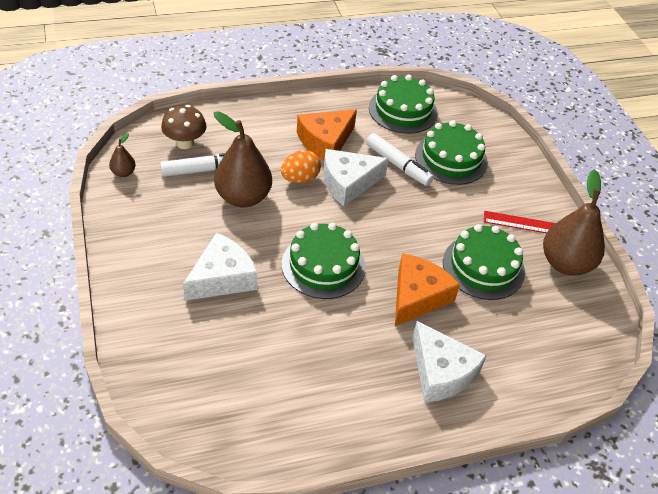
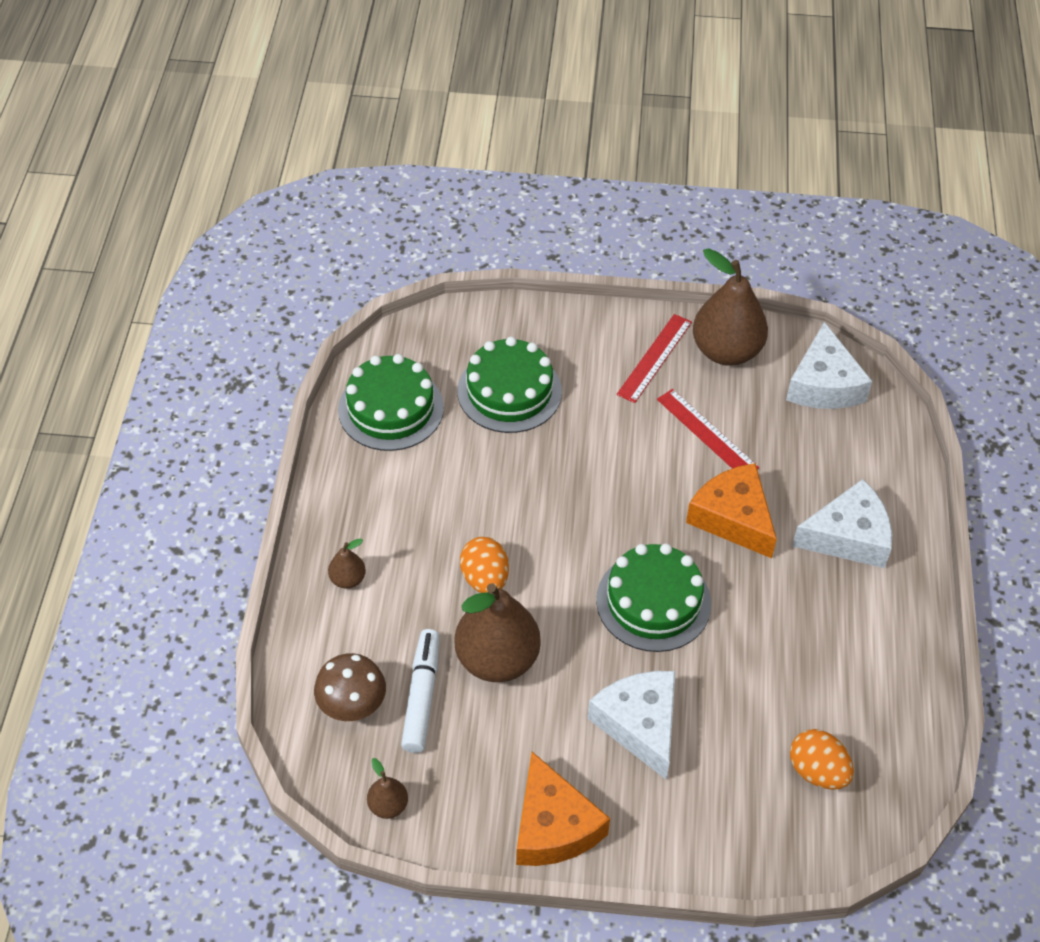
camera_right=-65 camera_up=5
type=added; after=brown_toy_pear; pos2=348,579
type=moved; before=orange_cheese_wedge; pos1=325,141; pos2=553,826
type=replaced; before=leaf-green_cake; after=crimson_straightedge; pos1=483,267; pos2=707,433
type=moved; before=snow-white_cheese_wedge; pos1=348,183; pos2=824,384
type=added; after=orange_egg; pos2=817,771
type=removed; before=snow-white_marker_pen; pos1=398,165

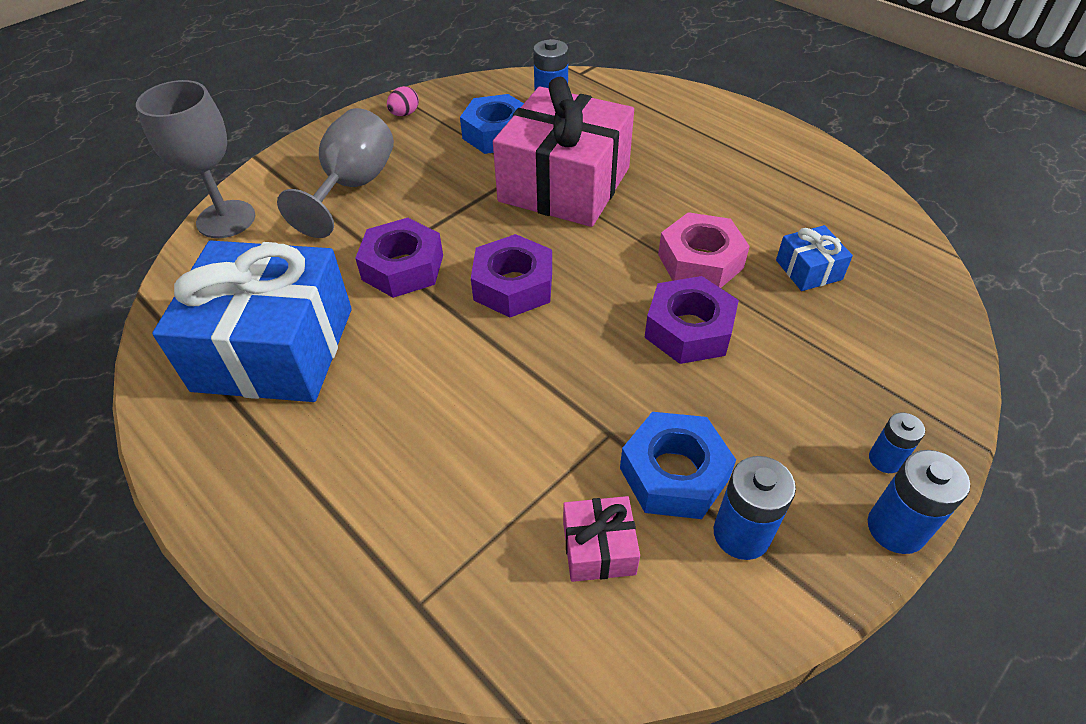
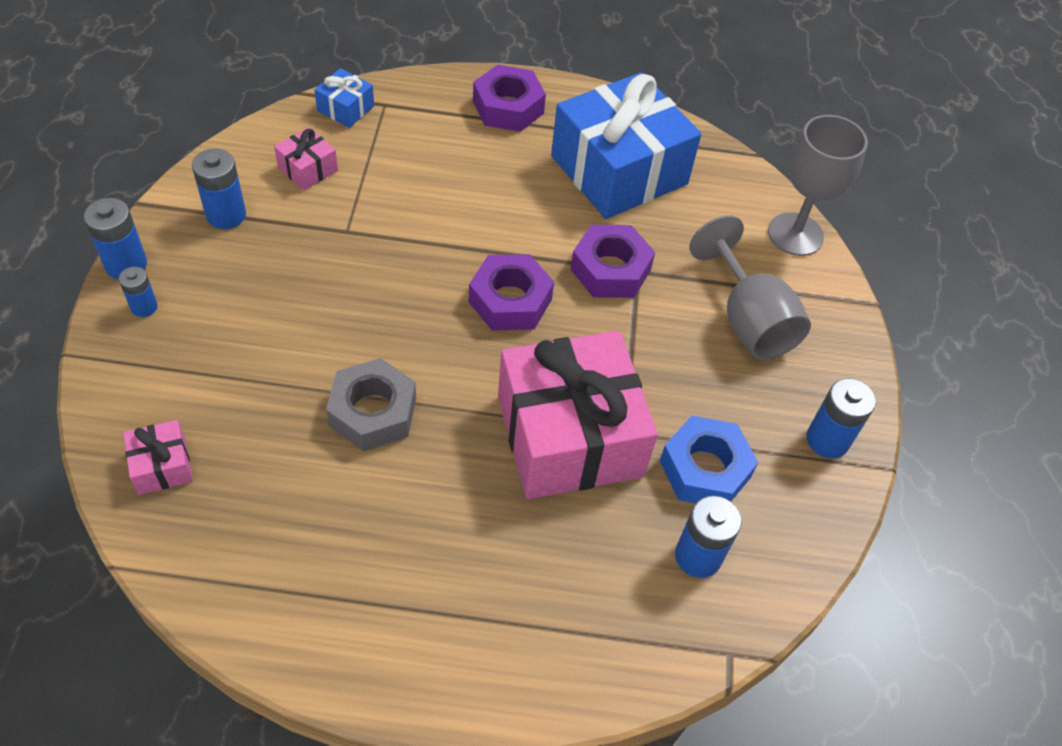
camera_right=135 camera_up=5
type=added; after=rosy_present; pos2=162,466
type=moved; before=cobalt_present; pos1=808,270; pos2=345,108
type=recoloured; before=rosy_hex_nut; after=grey_hex_nut; pos1=700,261; pos2=373,412
type=moved; before=royal_purple_hex_nut; pos1=688,329; pos2=508,107
type=replaced; before=rosy_egg; after=cobalt_AA_battery; pos1=404,114; pos2=827,440
type=removed; before=cobalt_hex_nut; pos1=674,473

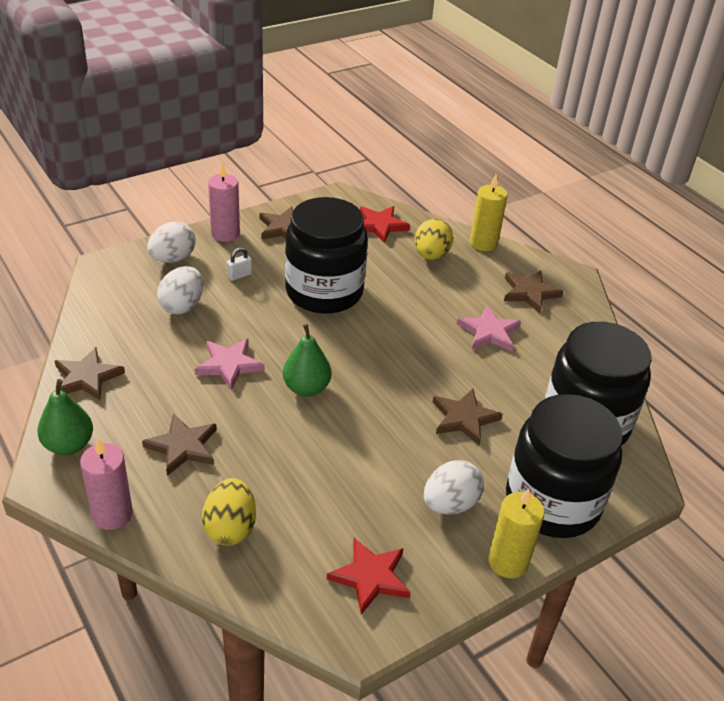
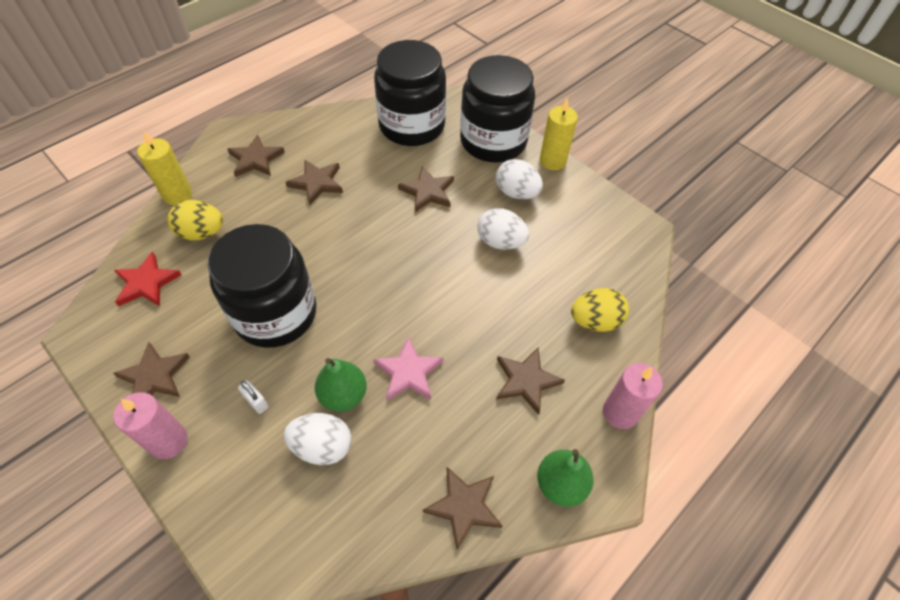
camera_right=-100 camera_up=15
type=recoloured; before=rosy_star; after=brown_star; pos1=489,332; pos2=317,183
type=moved; before=leaf-green_toy_pear; pos1=306,388; pos2=343,395
type=moved; before=snow-white_egg; pos1=173,259; pos2=500,242
type=removed; before=crimson_star; pos1=370,577

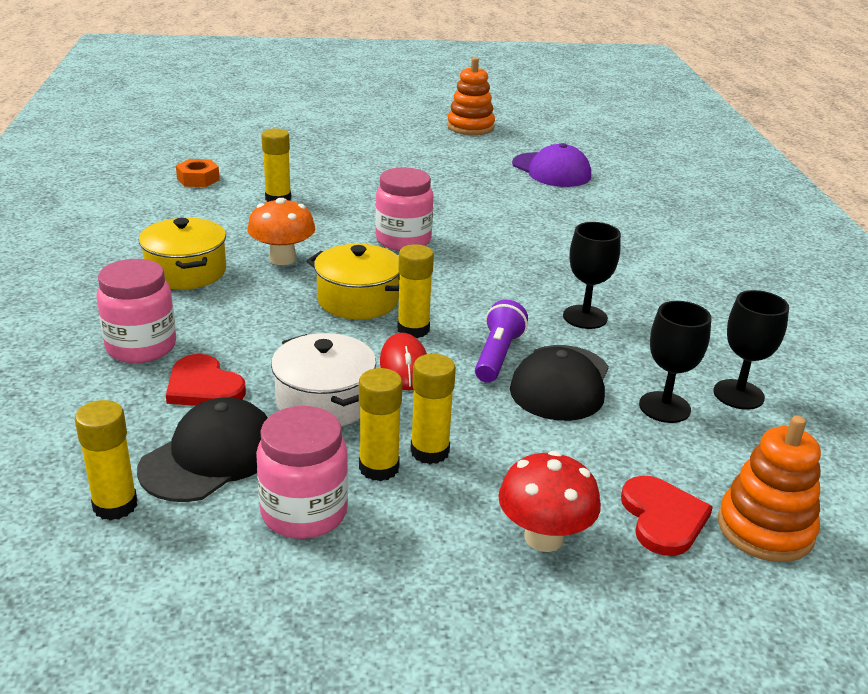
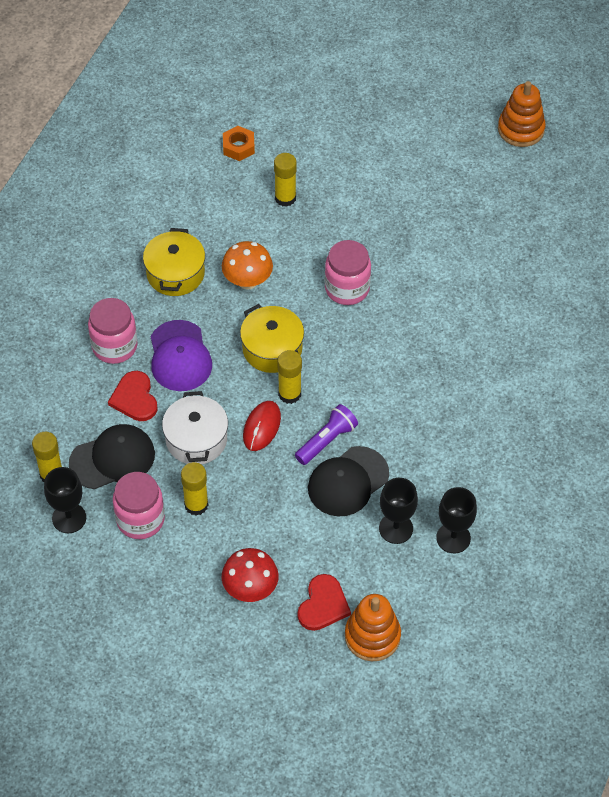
camera_right=30 camera_up=25
type=moved; before=black_goblet; pos1=585,317; pos2=69,518
type=moved; before=royal_purple_peaked_cap; pos1=551,170; pos2=180,356
type=removed; before=golden_stick_of_glue; pos1=430,451

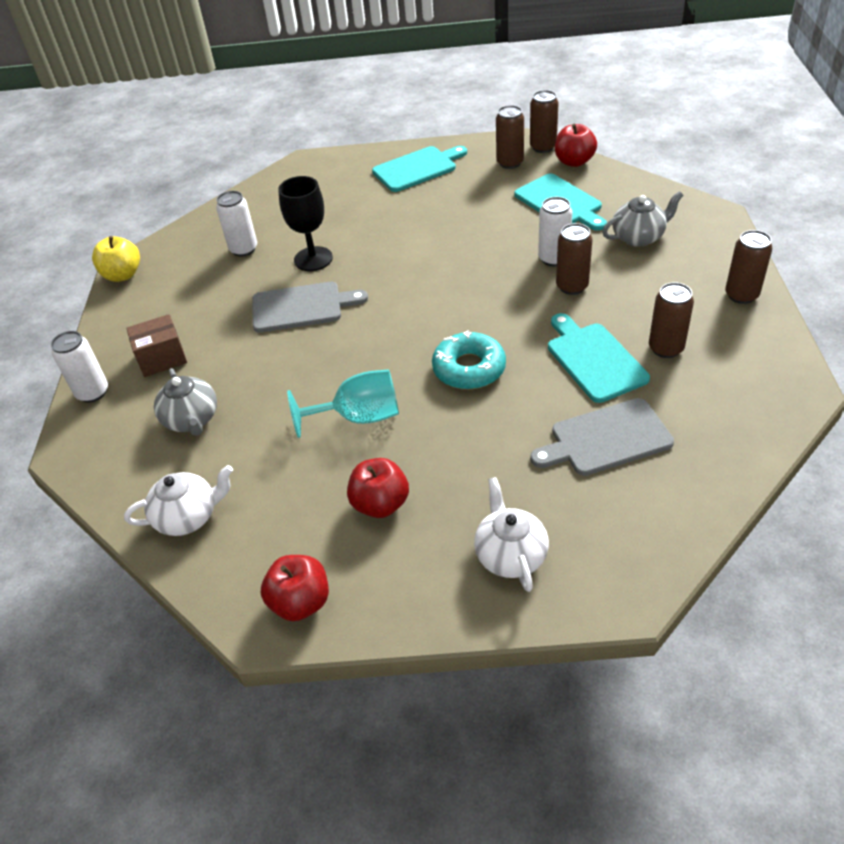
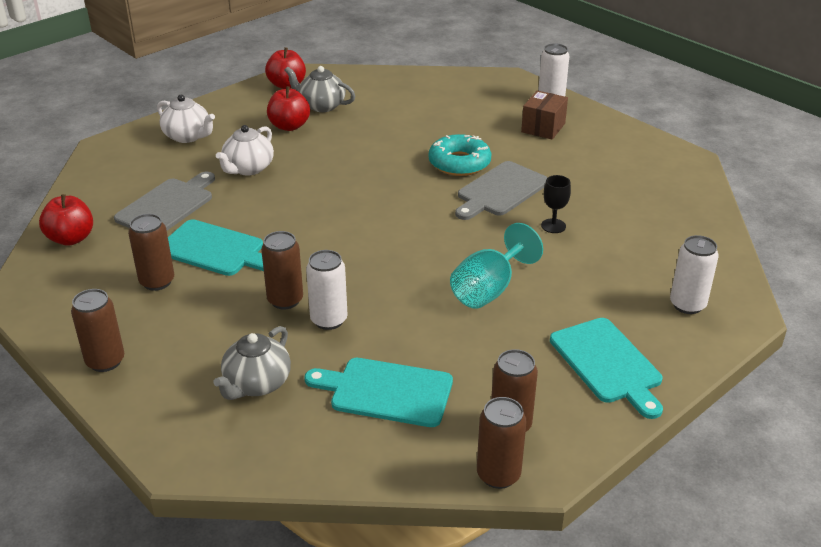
camera_right=135 camera_up=-10
type=moved; before=crimson_apple; pos1=574,162; pos2=71,239
type=moved; before=snow-white_teapot; pos1=188,517; pos2=248,168
type=moved; before=grey_teapot; pos1=192,420; pos2=321,106
type=moved; before=turquoise_glazed_donut; pos1=469,368; pos2=459,163
type=moved; before=turquoise_goblet; pos1=359,417; pos2=489,289
type=resized; before=black_goblet; pos1=313,259; pos2=553,226; scale=0.58
type=turned; before=turquoise_chopping_board; pos1=417,168; pos2=607,363; turn=-45
type=moved; before=snow-white_can; pos1=243,249; pos2=687,305
type=removed; before=golden_apple; pos1=122,275

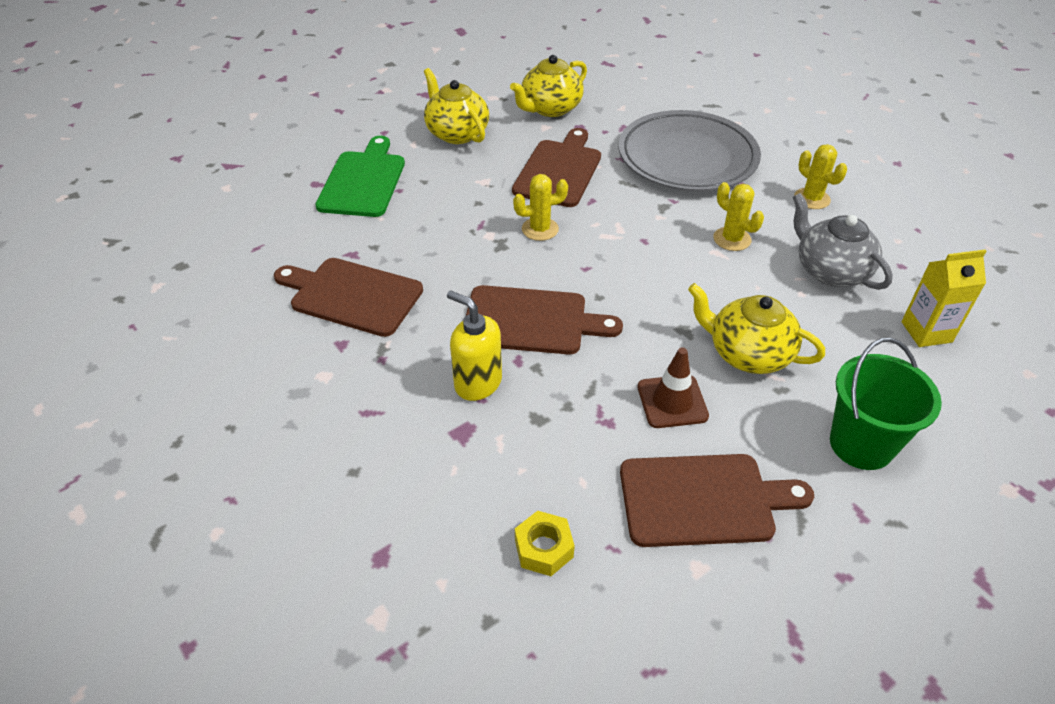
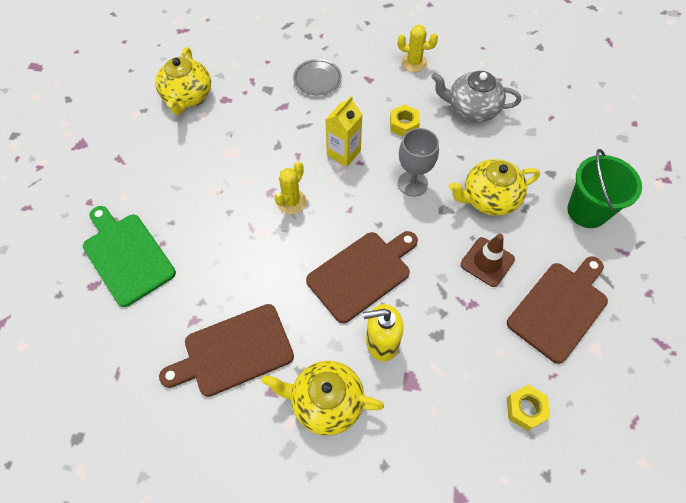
camera_right=-45 camera_up=15
type=moved; before=golden_teapot; pos1=457,133; pos2=326,402
type=resized; before=grey_dinner_plate; pos1=687,158; pos2=317,79; scale=0.44
type=moved; before=golden_carton; pos1=926,332; pos2=343,153
type=replaced; before=golden_prickly_plant; after=golden_hex_nut; pos1=732,239; pos2=404,124
type=added; after=grey_goblet; pos2=412,183
type=removed; before=brown_chopping_board; pos1=559,171

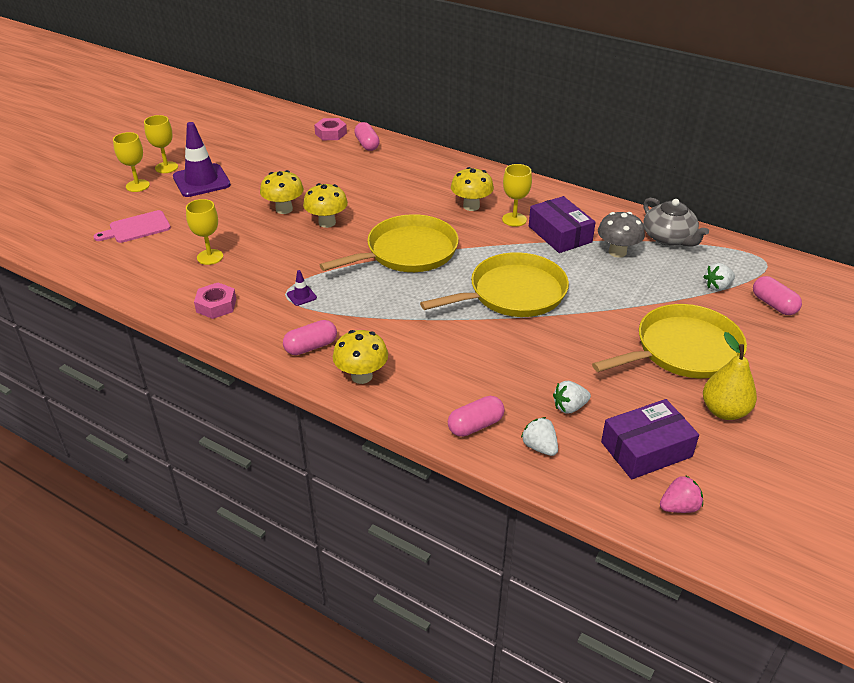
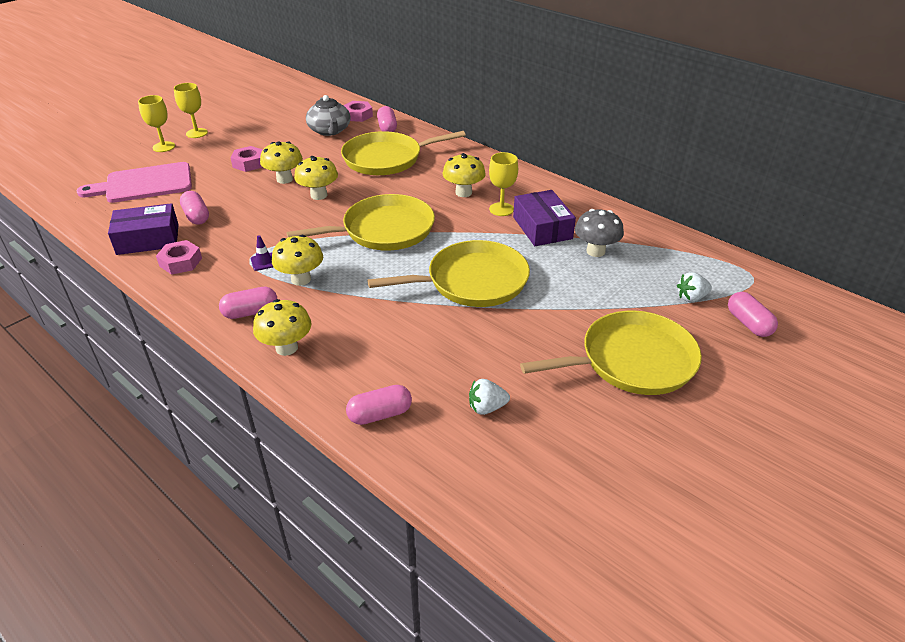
camera_right=10 camera_up=0
type=resized; before=rosy_chopping_board; pos1=137,228; pos2=144,184; scale=1.57
type=moved; before=royal_purple_parcel; pos1=646,449; pos2=148,239
type=replaced; before=golden_goblet; after=rosy_pill; pos1=210,257; pos2=196,216
type=added; after=rosy_hex_nut; pos2=249,163
type=added; after=golden_toadstool; pos2=301,279
type=moved; before=grey_teapot; pos1=669,238; pos2=330,130
type=added; after=golden_pan; pos2=386,159
type=removed; before=royal_purple_road_cone; pos1=201,181
type=removed; before=snow-white_strawberry; pos1=539,447
type=removed; before=rosy_strawberry; pos1=679,507
type=removed; before=golden_toy_pear; pos1=724,411

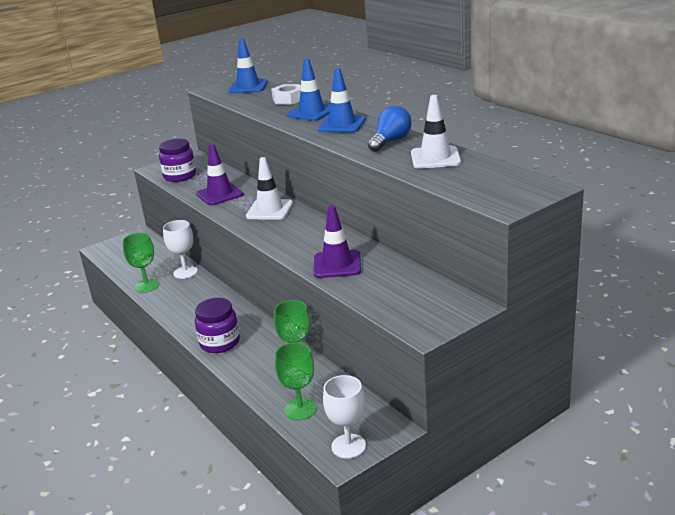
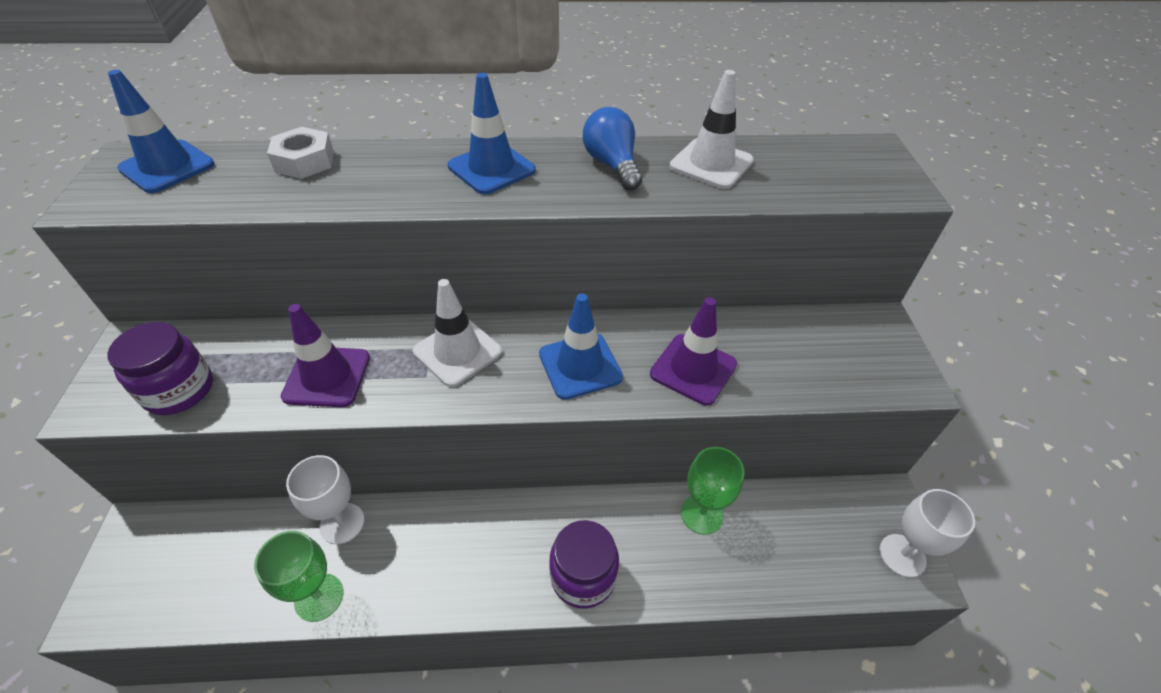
camera_right=-60 camera_up=20
type=moved; before=cobalt_road_cone; pos1=312,112; pos2=580,366
type=removed; before=leaf-green_goblet; pos1=300,409

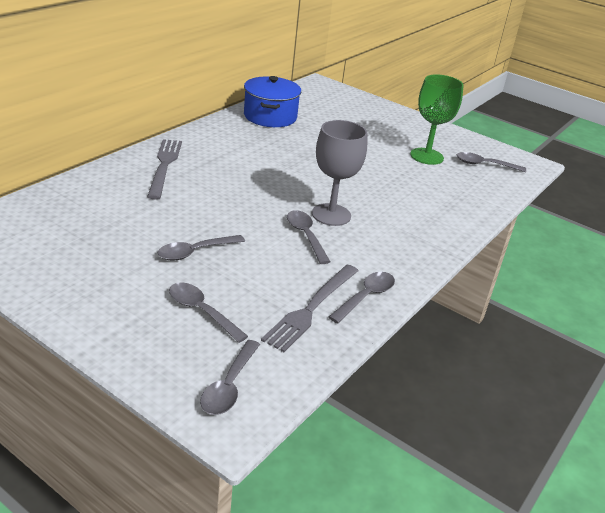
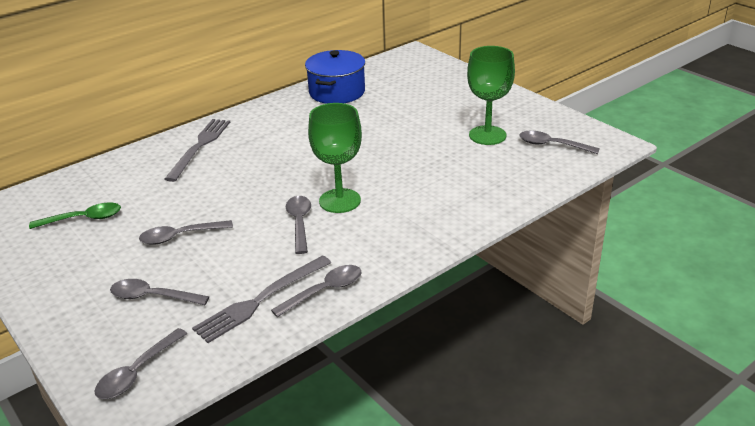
camera_right=20 camera_up=0
type=added; after=leaf-green_tablespoon; pos2=83,219
type=turned; before=grey_tablespoon; pos1=201,311; pos2=152,297; turn=-45
type=recoloured; before=grey_goblet; after=leaf-green_goblet; pos1=331,215; pos2=339,201

